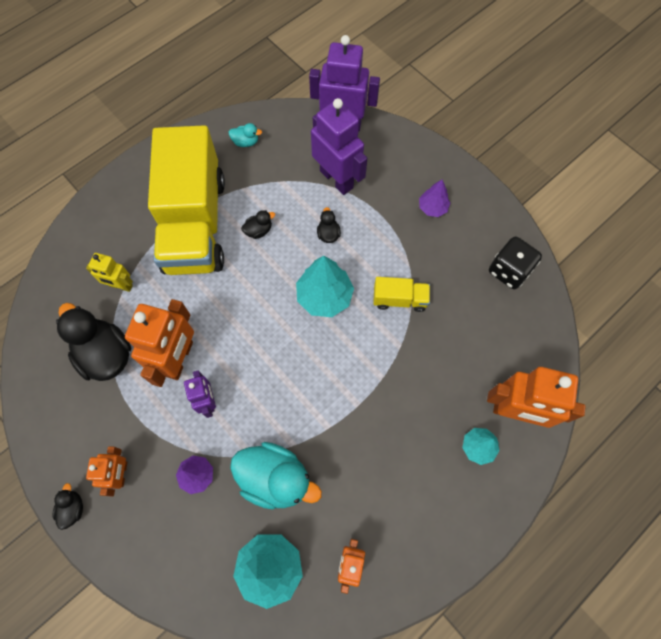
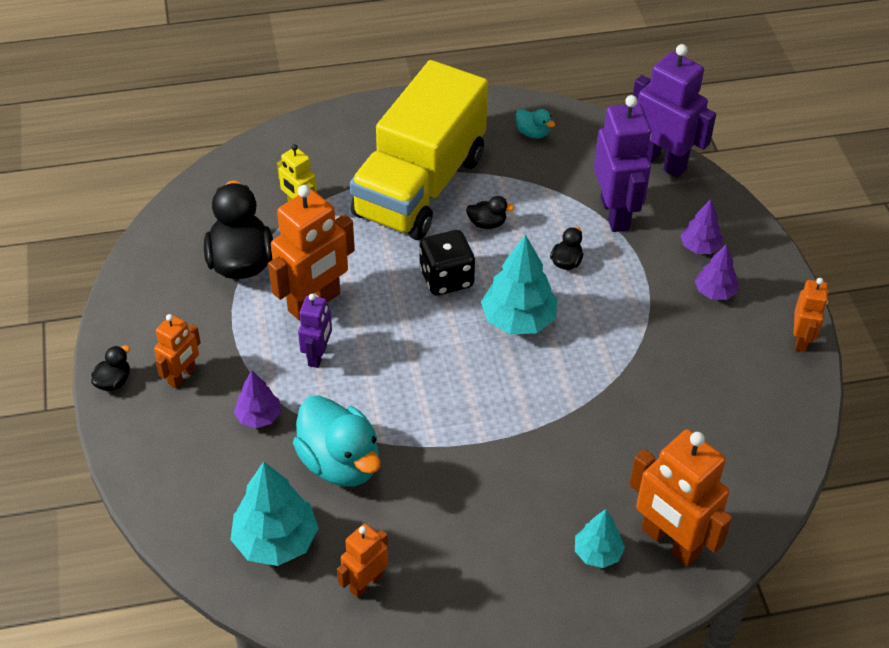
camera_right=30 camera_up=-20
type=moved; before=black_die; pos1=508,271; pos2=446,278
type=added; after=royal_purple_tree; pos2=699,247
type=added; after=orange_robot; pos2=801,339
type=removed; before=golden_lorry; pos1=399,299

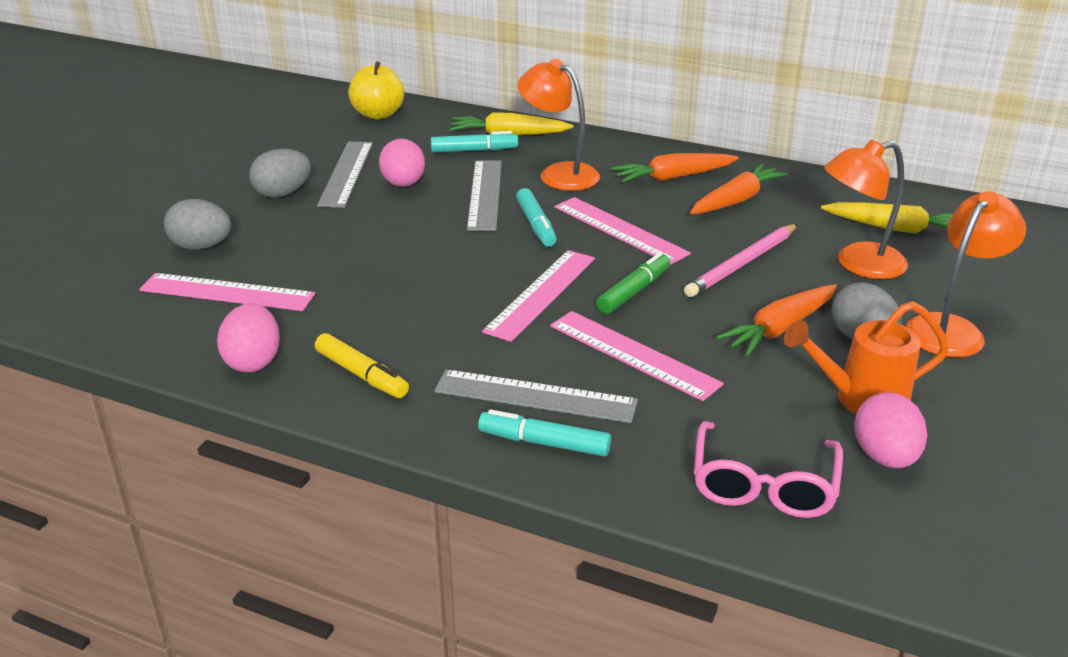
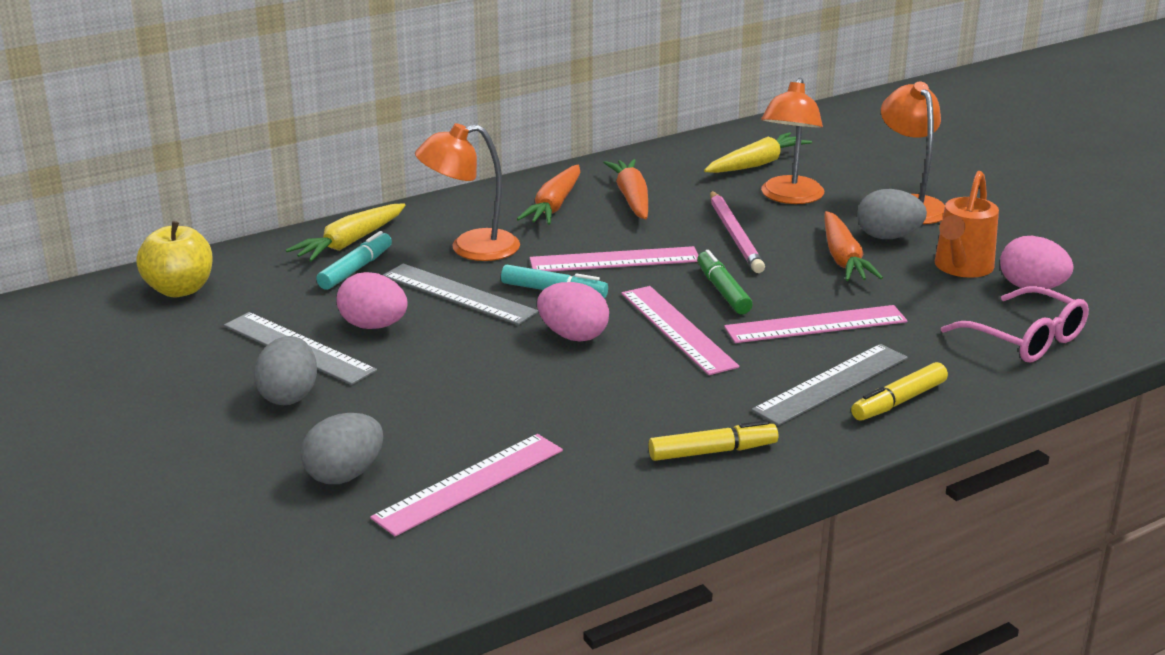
camera_right=-55 camera_up=-5
type=moved; before=rosy_egg; pos1=253,361; pos2=573,336
type=recoloured; before=turquoise_marker_pen; after=golden_marker_pen; pos1=544,443; pos2=898,401

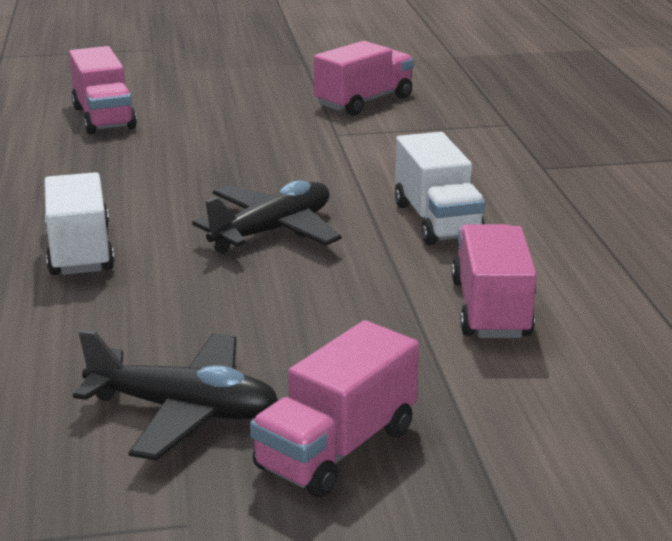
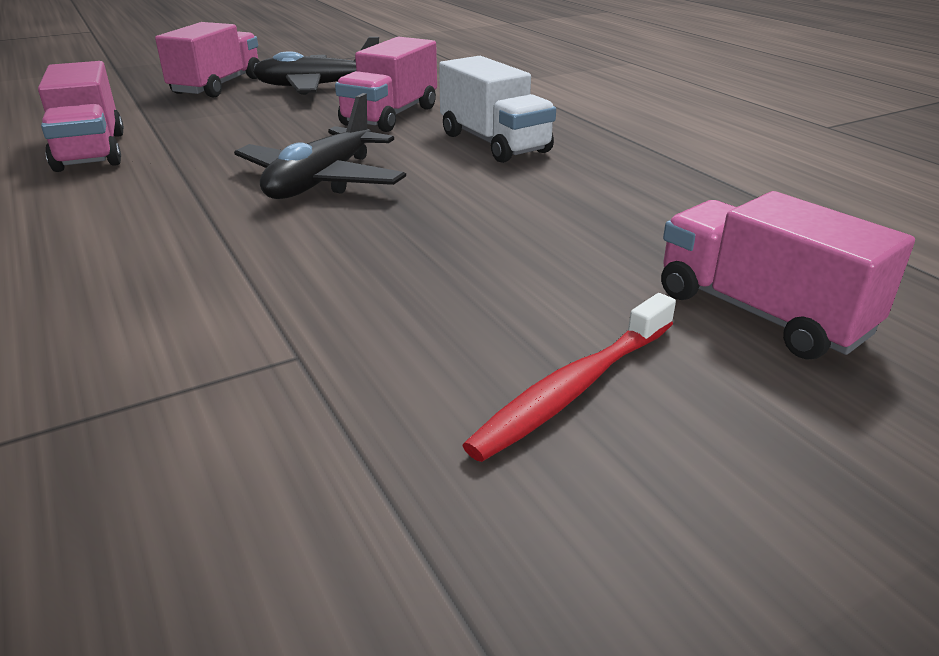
camera_right=160 camera_up=5
type=moved; before=rosy_lorry; pos1=364,102; pos2=390,116
type=added; after=crimson_dental_brush; pos2=574,388
type=removed; before=snow-white_lorry; pos1=437,221

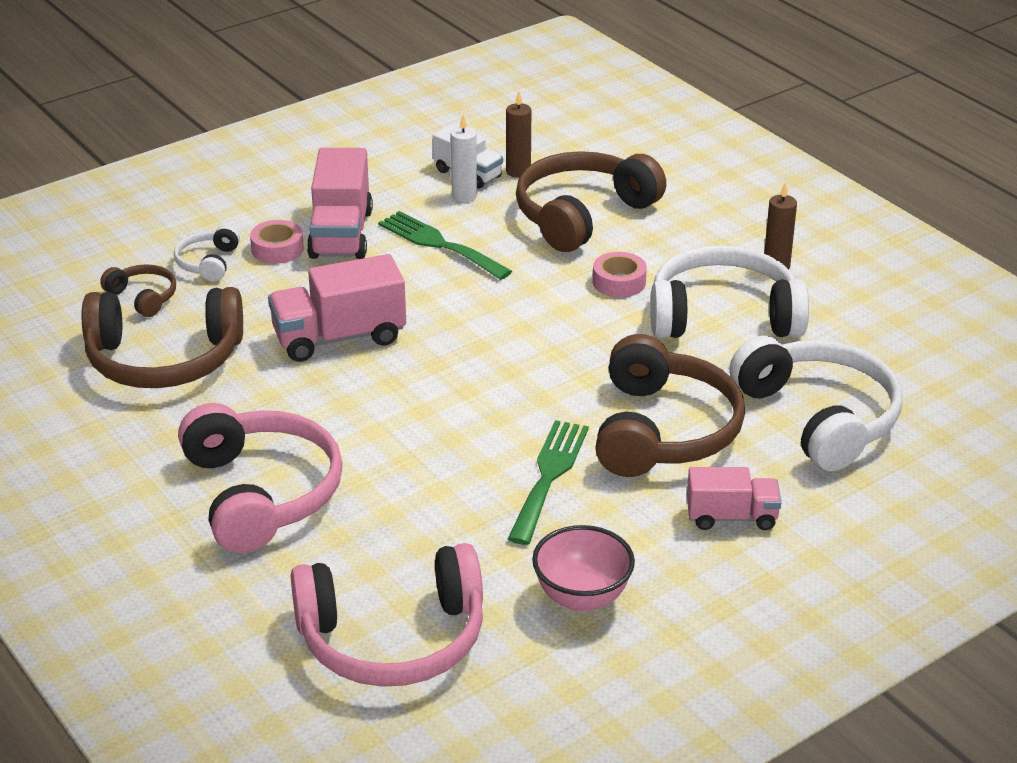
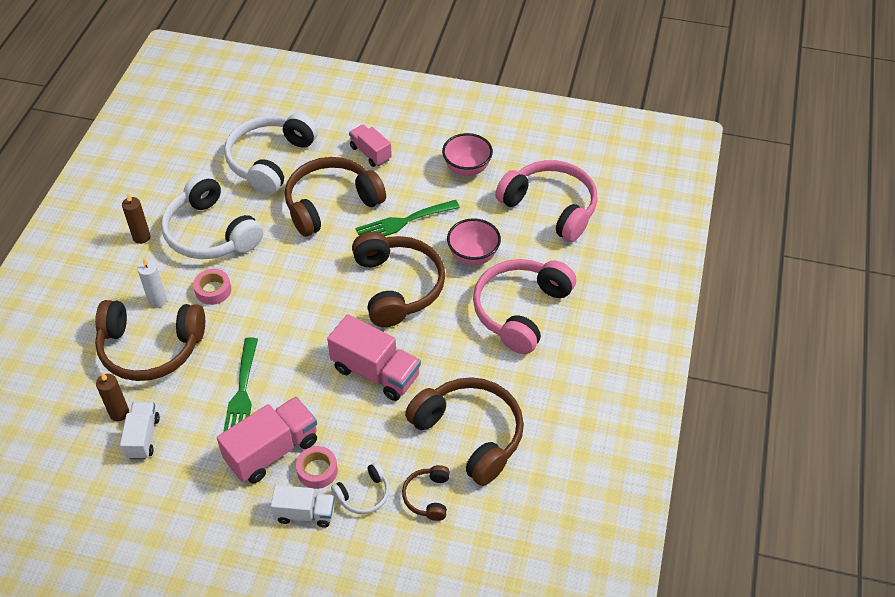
camera_right=-130 camera_up=15
type=moved; before=snow-white_candle; pos1=464,196; pos2=157,300
type=added; after=snow-white_lorry; pos2=305,513
type=added; after=brown_over-ear_headphones; pos2=397,287
type=added; after=rosy_deep_dish; pos2=473,256

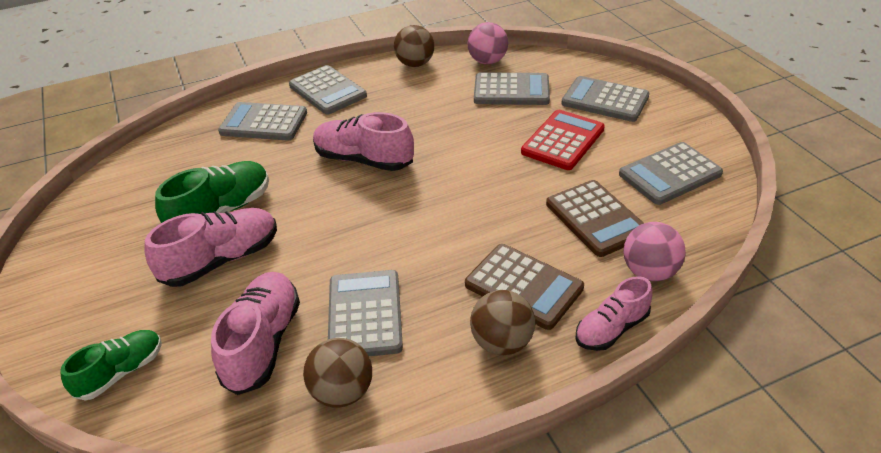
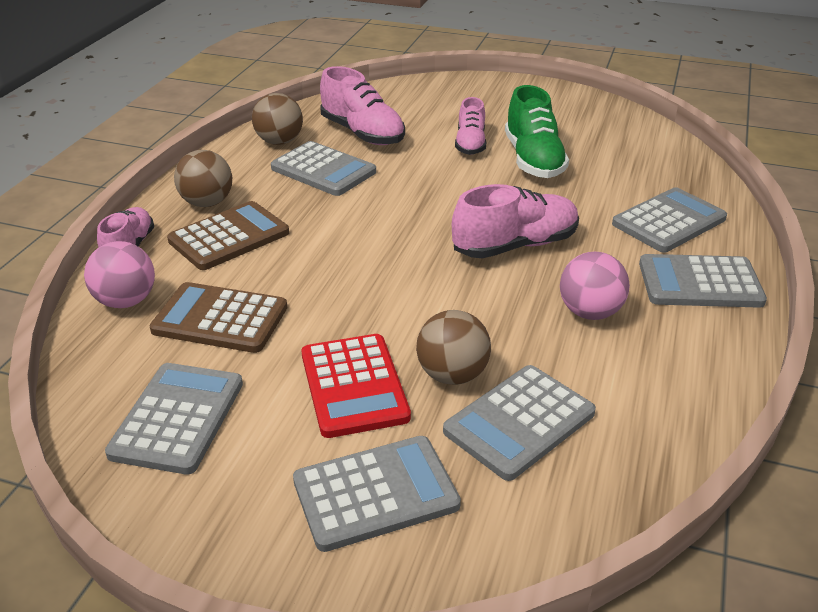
camera_right=130 camera_up=-5
type=turned; before=brown_pocket_calculator; pos1=523,286; pos2=229,237; turn=150
type=moved; before=brown_play_ball; pos1=415,64; pos2=452,375
type=resized; before=rosy_shoe; pos1=221,260; pos2=470,144; scale=0.65
type=moved; before=rosy_play_ball; pos1=487,61; pos2=590,312
type=removed; before=leaf-green_shoe; pos1=121,372

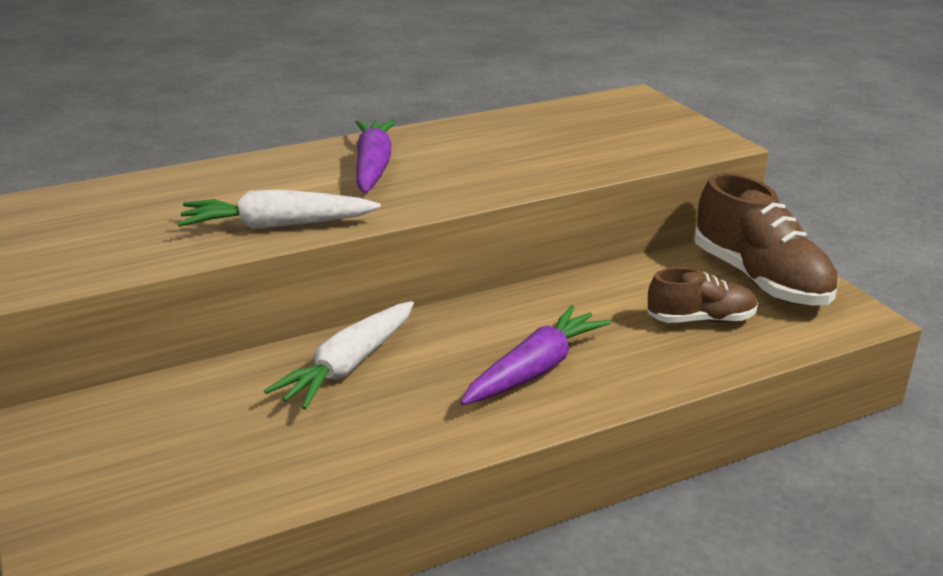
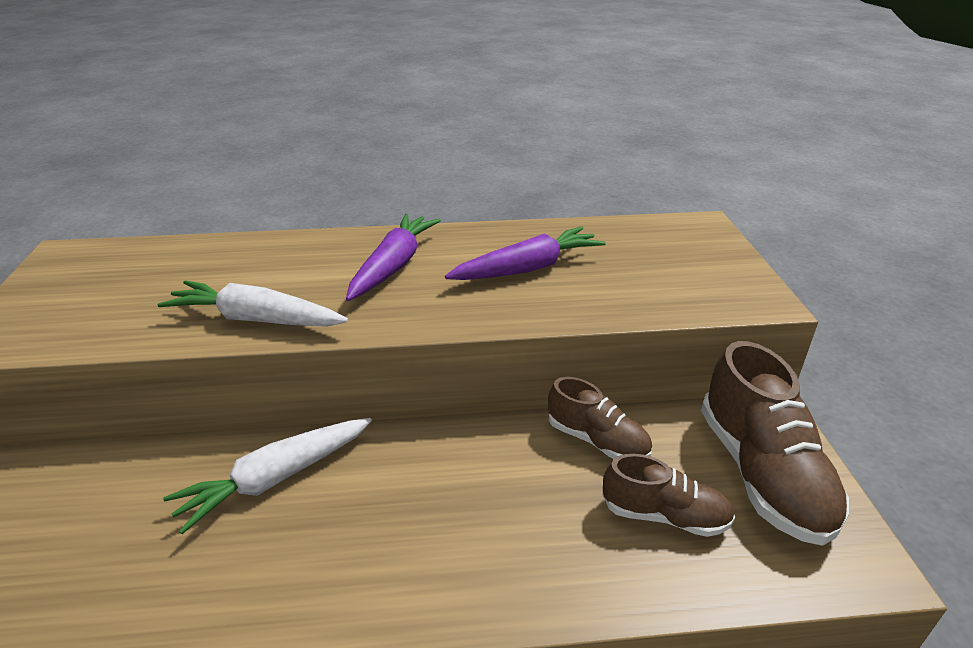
camera_right=20 camera_up=5
type=moved; before=royal_purple_root_vegetable; pos1=535,369; pos2=528,268
type=added; after=brown_shoe; pos2=597,440

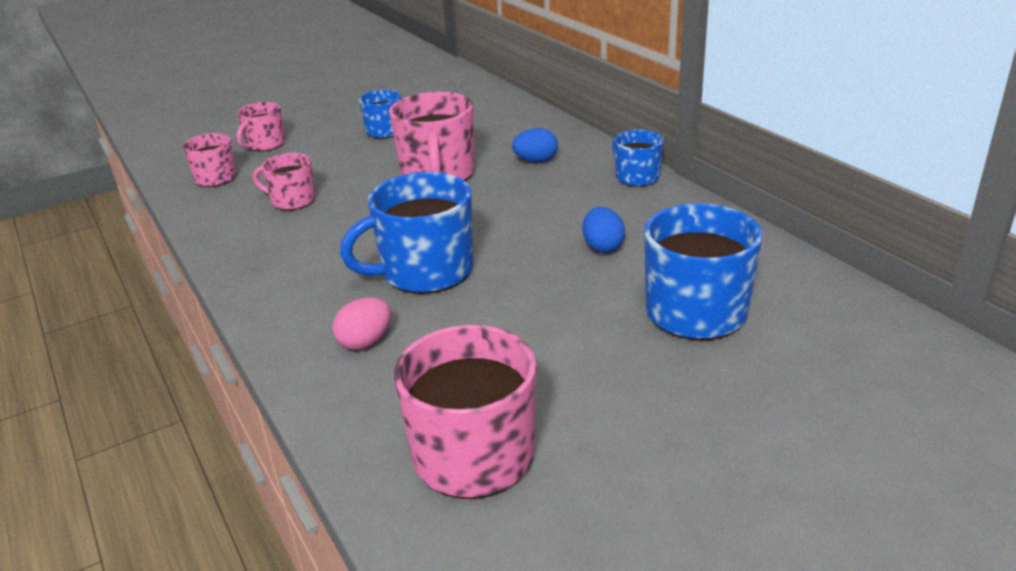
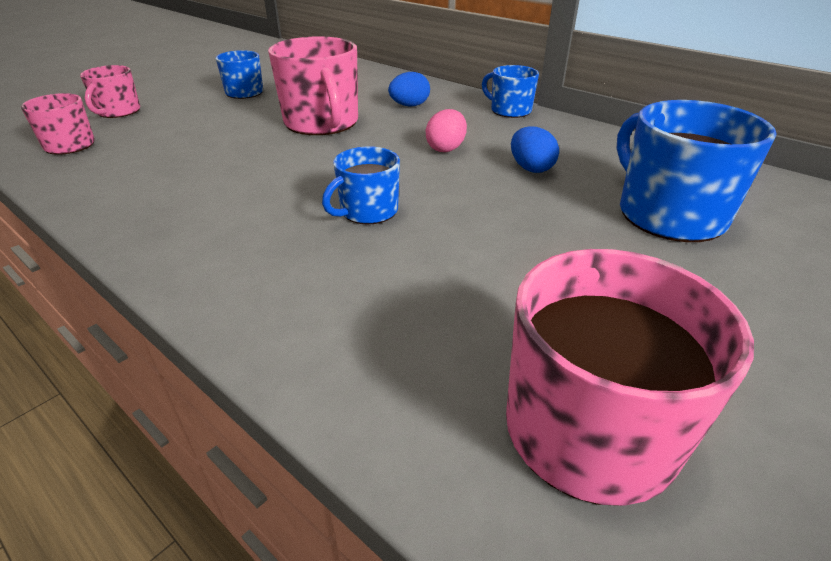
camera_right=-20 camera_up=5
type=resized; before=cobalt_mug; pos1=425,272; pos2=368,211; scale=0.57
type=moved; before=rosy_egg; pos1=365,342; pos2=446,148
type=removed; before=rosy_mug; pos1=292,200

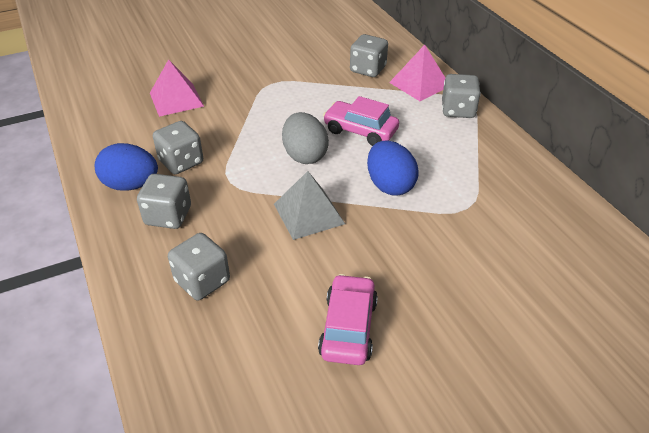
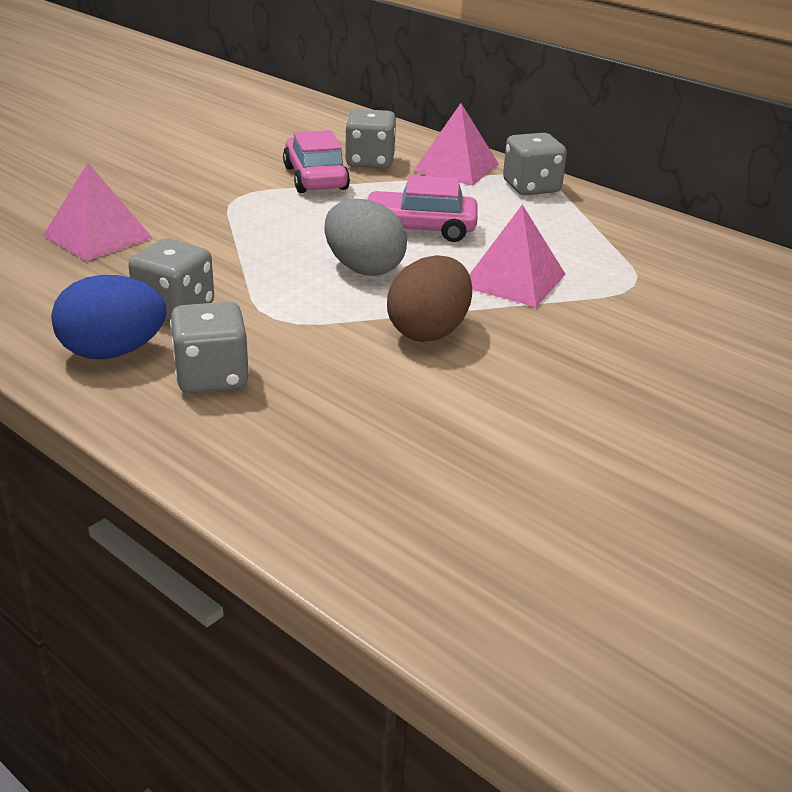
camera_right=-25 camera_up=-10
type=moved; before=rosy_automobile; pos1=348,328; pos2=315,178
type=replaced; before=grey_pyramid_shape; after=brown_egg; pos1=309,213; pos2=429,331
type=replaced; before=cobalt_egg; after=rosy_pyramid_shape; pos1=390,185; pos2=513,280
type=removed; before=grey_die; pos1=202,281

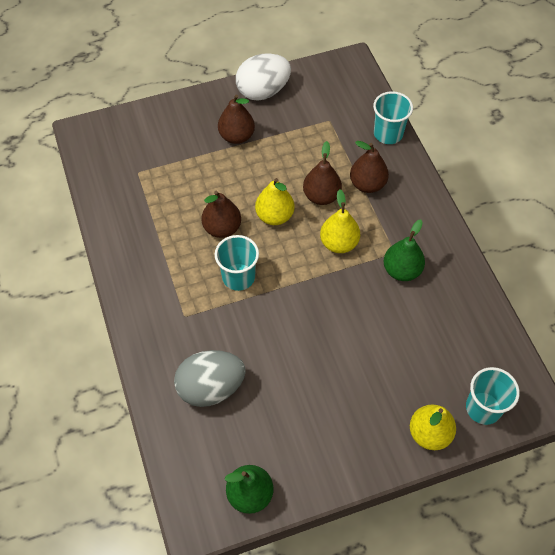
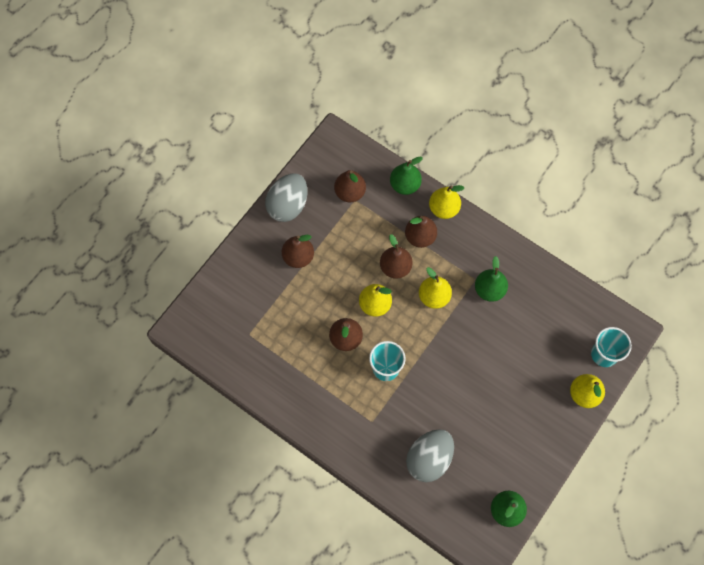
camera_right=-35 camera_up=10
type=recoloured; before=snow-white_egg; after=grey_egg; pos1=263,91; pos2=288,205
type=added; after=brown_toy_pear; pos2=350,192
type=replaced; before=turquoise_cup; after=leaf-green_toy_pear; pos1=388,134; pos2=405,185
type=added; after=golden_toy_pear; pos2=443,209

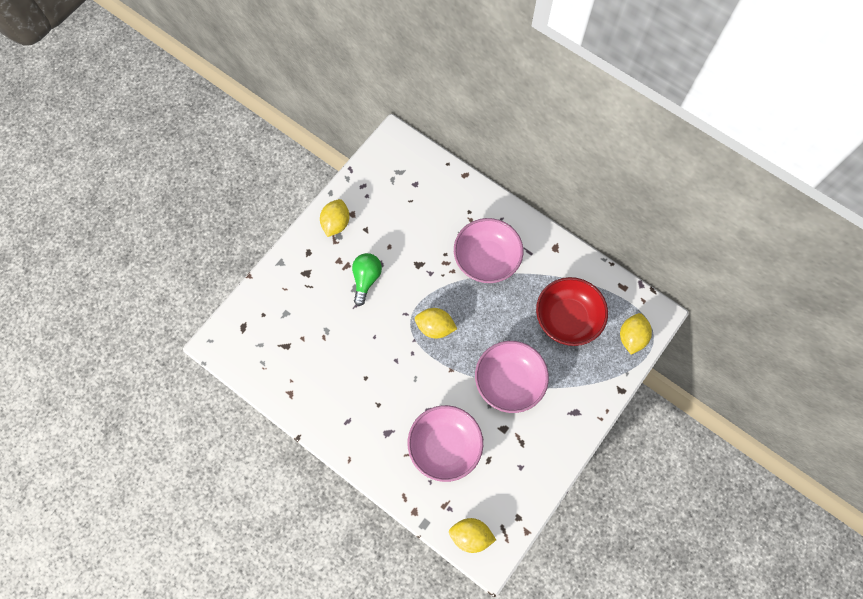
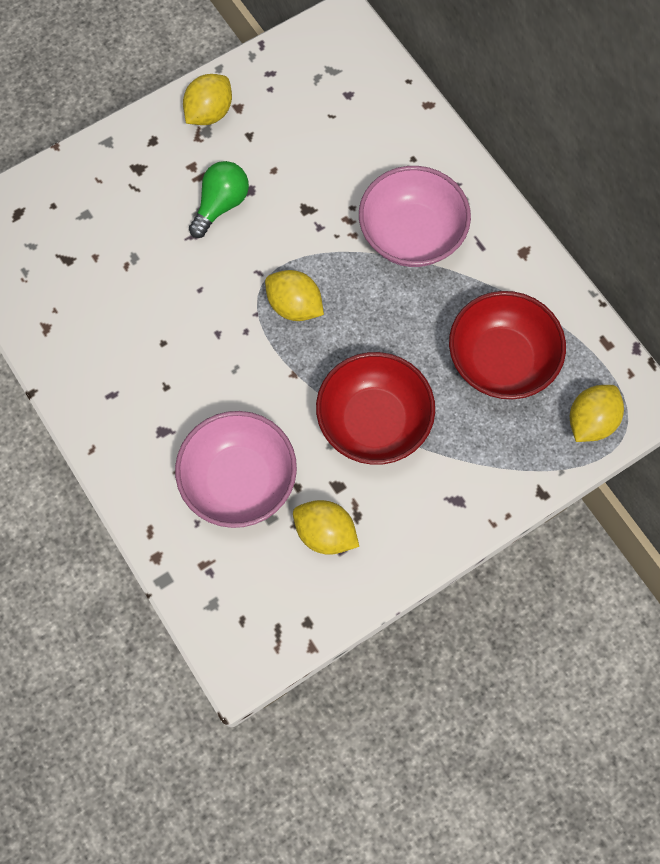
camera_right=20 camera_up=0
type=moved; before=golden_lemon; pos1=471,535; pos2=325,533
type=recoloured; before=rosy_deep_dish; after=crimson_deep_dish; pos1=509,382; pos2=373,421

